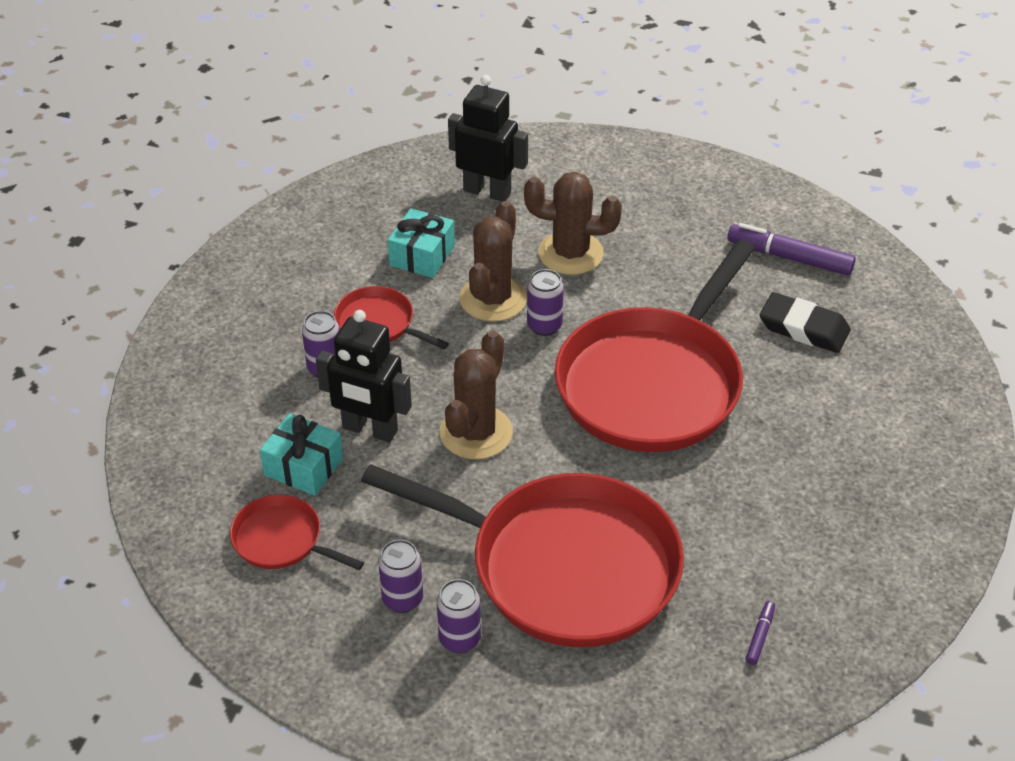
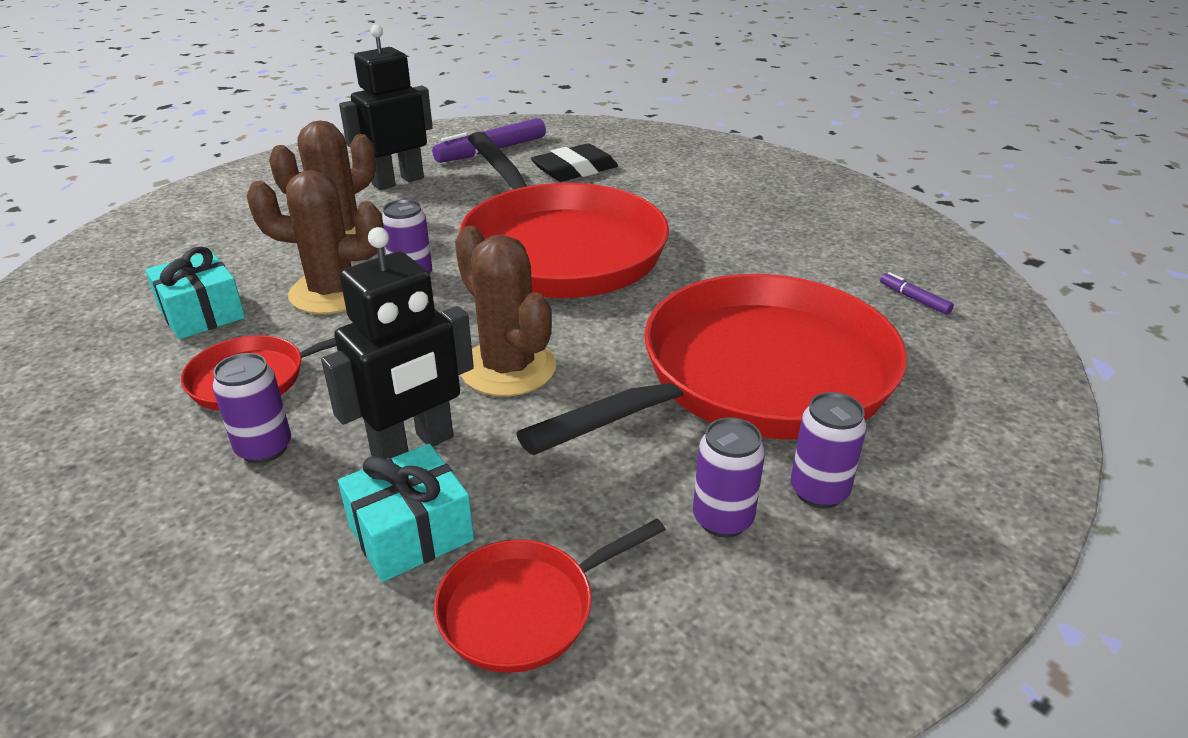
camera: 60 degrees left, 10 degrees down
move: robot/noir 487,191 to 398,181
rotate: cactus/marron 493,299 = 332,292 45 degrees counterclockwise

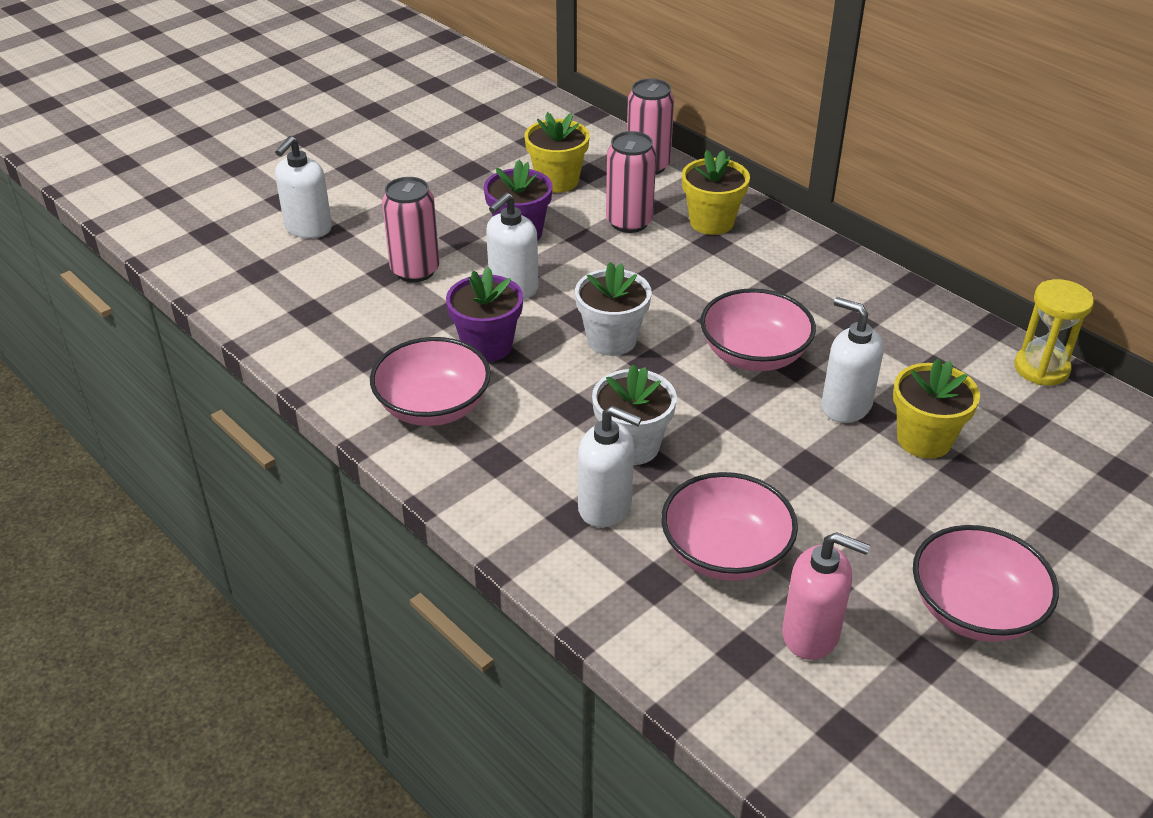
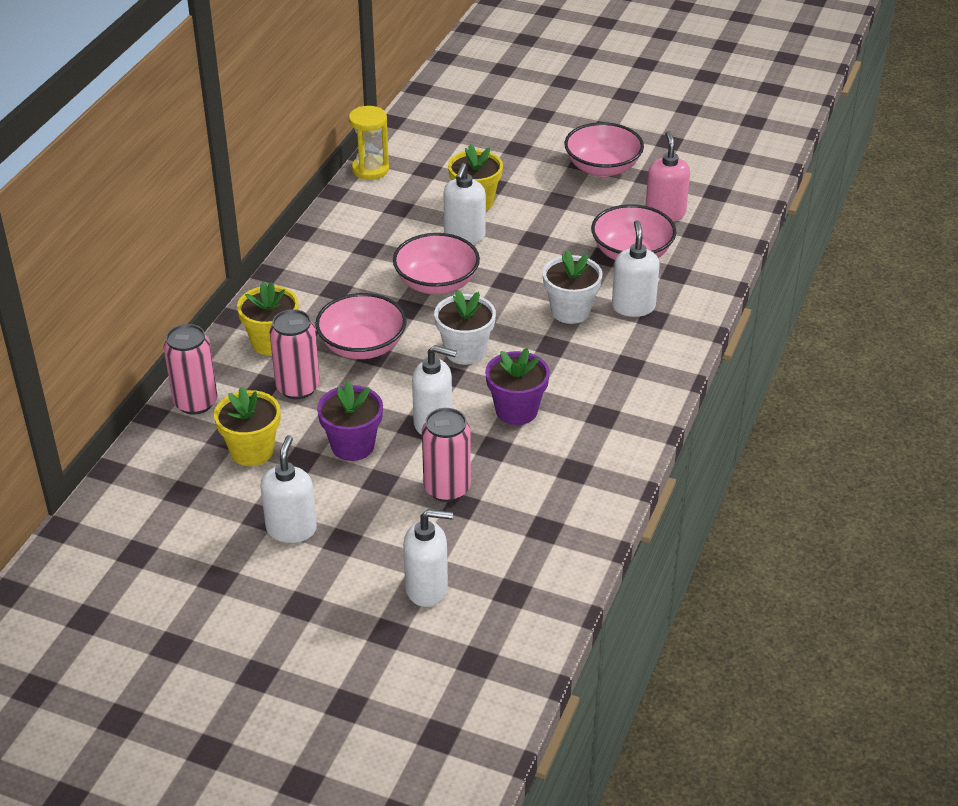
camera: 115 degrees left, 0 degrees up
insert: distributeur de savon/blanc 291,529
move: bol/rose 433,407 to 362,346

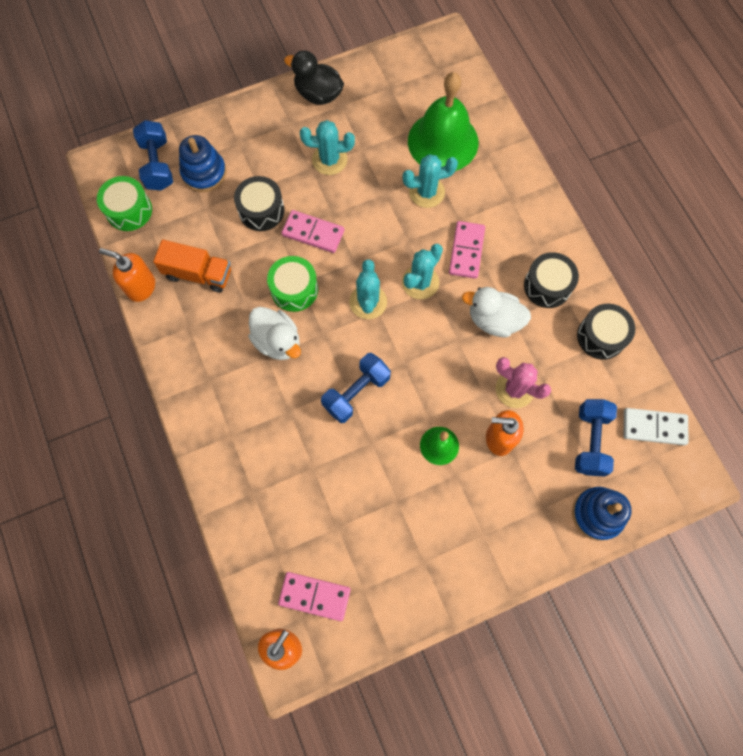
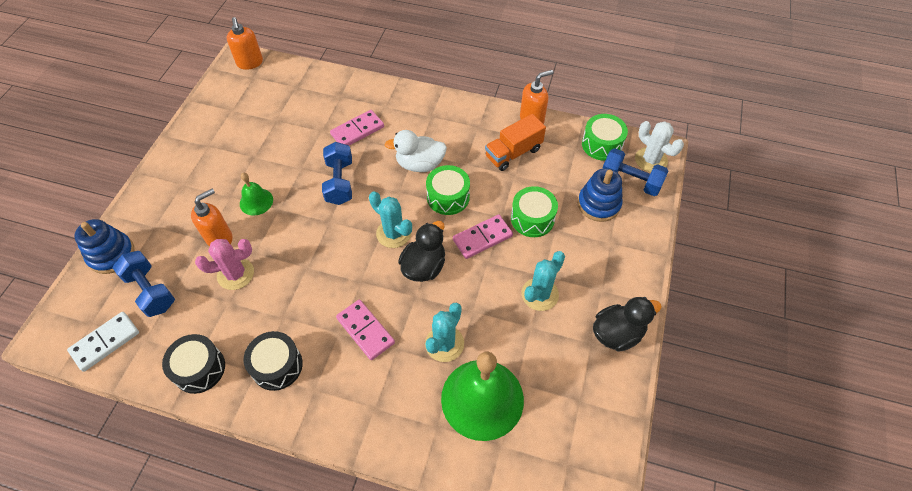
camera: 130 degrees right, 15 degrees down
delete: cactus/turquoise 420,282; canard/blanc 494,320
insert: cactus/blanc 651,160; canard/noir 424,266
move: domino/rose 314,596 to 357,131
recolor: tambour/noir 261,210 to tambour/vert 532,219

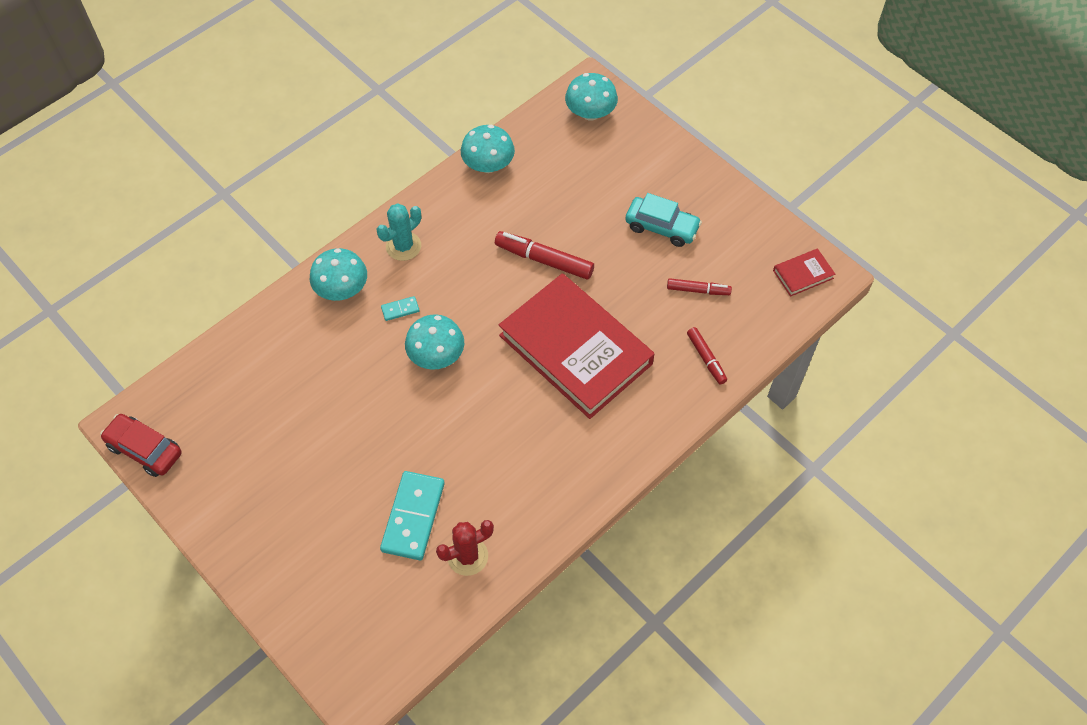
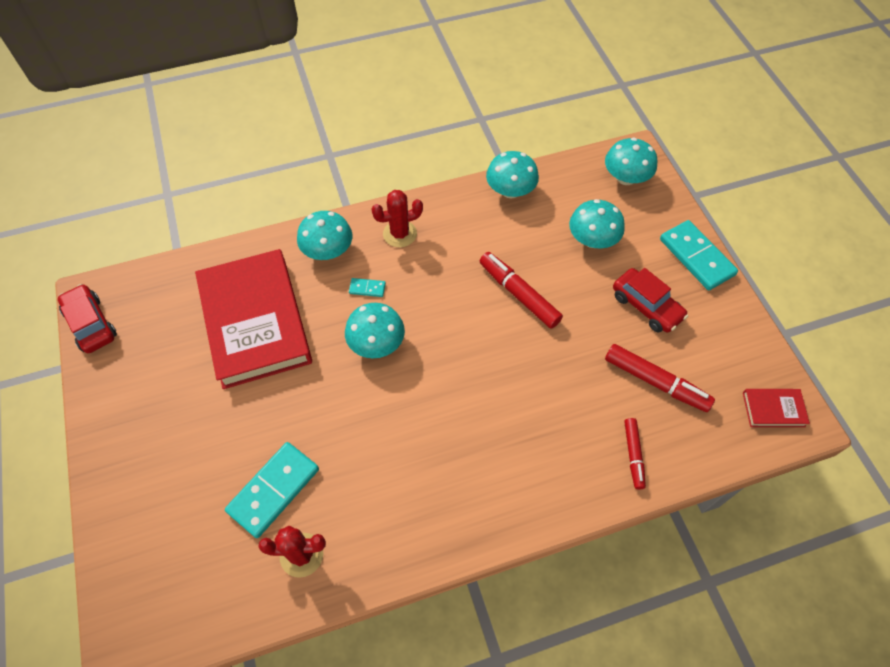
camera: 25 degrees right, 0 degrees up
insert: champignon/turquoise 592,239; domino/turquoise 696,257
move: livre/rouge 575,349 to 255,322
recolor: voiture/turquoise 661,227 to voiture/rouge 646,306; cactus/turquoise 403,246 to cactus/rouge 400,234
resize: feutre/rouge 698,290 = 655,382 x1.64

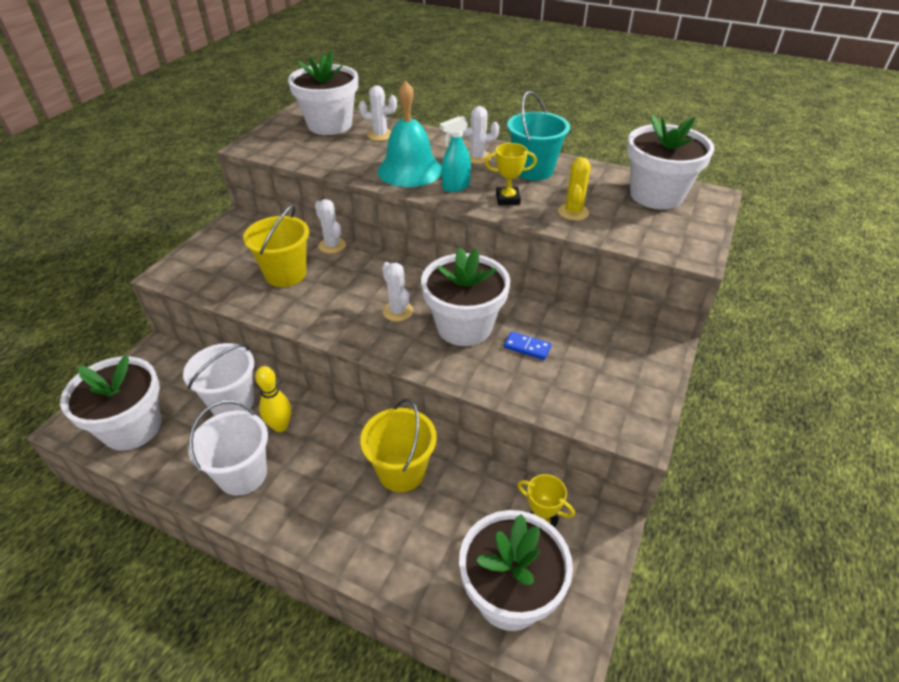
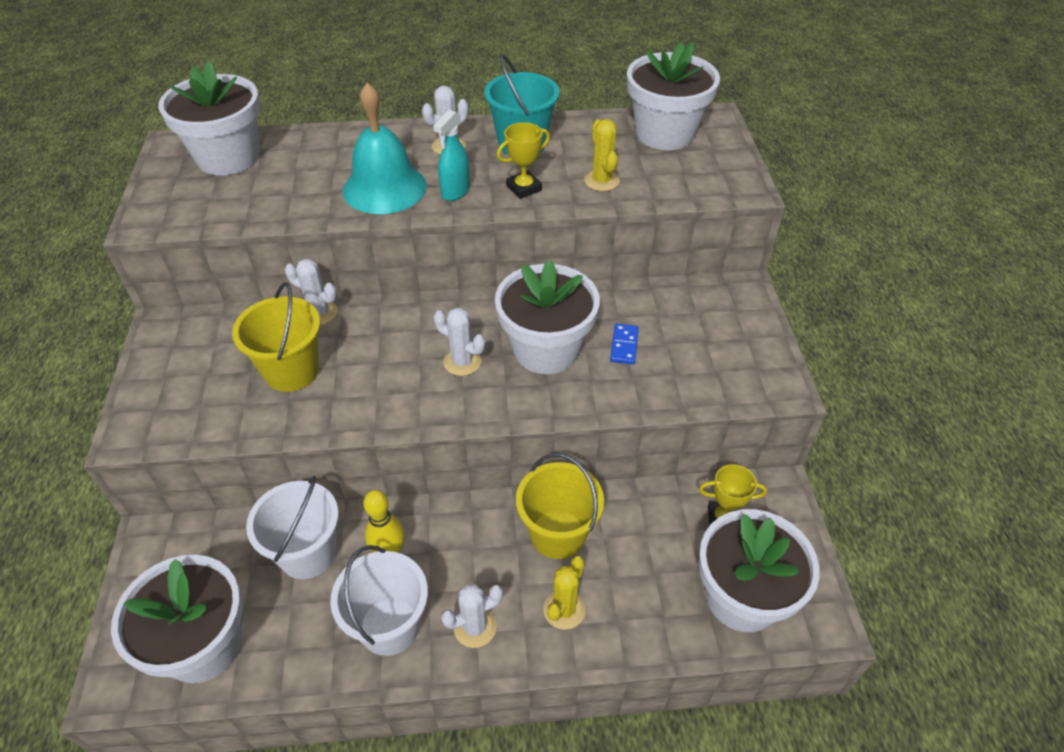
camera: 30 degrees left, 5 degrees up
insert: cactus/jaune 564,609
move: cactus/blanc 380,135 to 475,627
rotate: domino/bleu 527,347 = 624,345 75 degrees counterclockwise

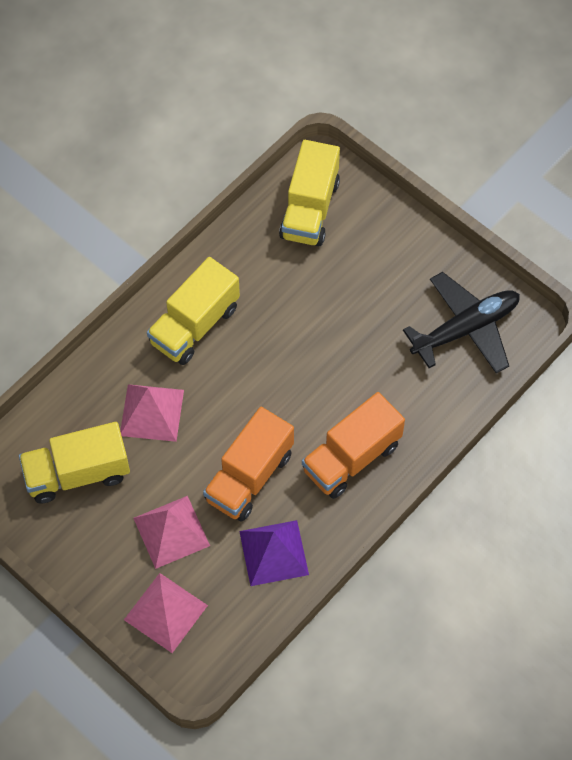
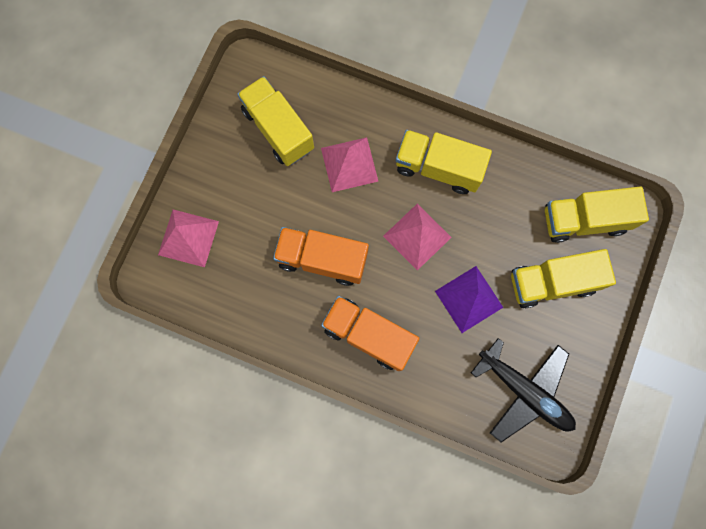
camera: 70 degrees right, 15 degrees up
insert: camion/jaune 552,282
move: pyramide/rose 171,532 to 417,236; pyramide/violet 273,552 to 469,299

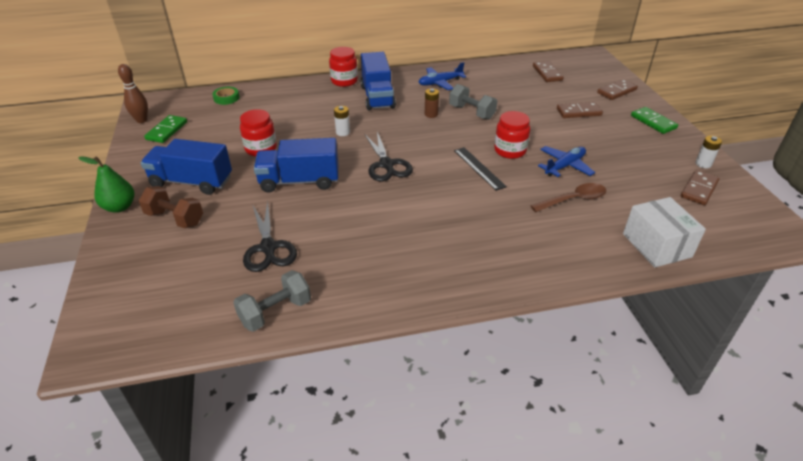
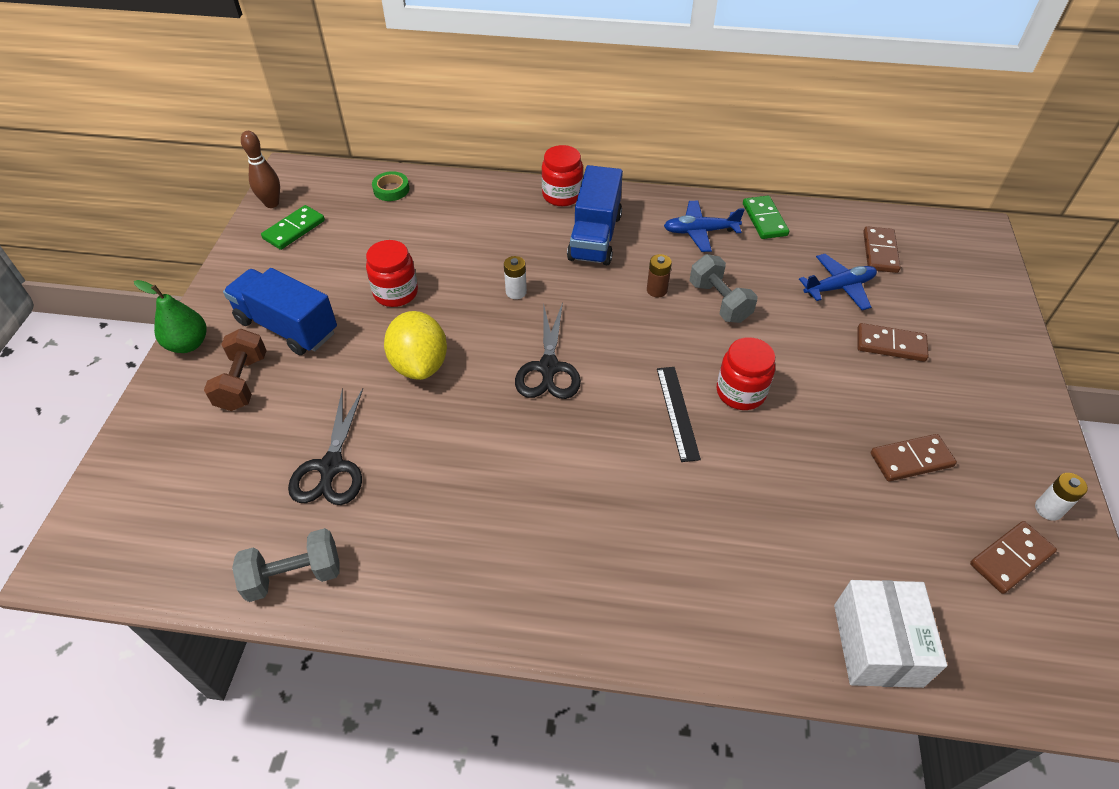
camera: 20 degrees right, 10 degrees up
delete: cuillère/marron 573,200
move: domino/marron 616,91 to 911,459; domino/vert 653,122 to 764,219; avion/bleu 565,166 to 839,287
replace: camion/bleu 299,181 to citron/jaune 419,364
rotate: haltère/marron 175,218 = 243,382 45 degrees clockwise

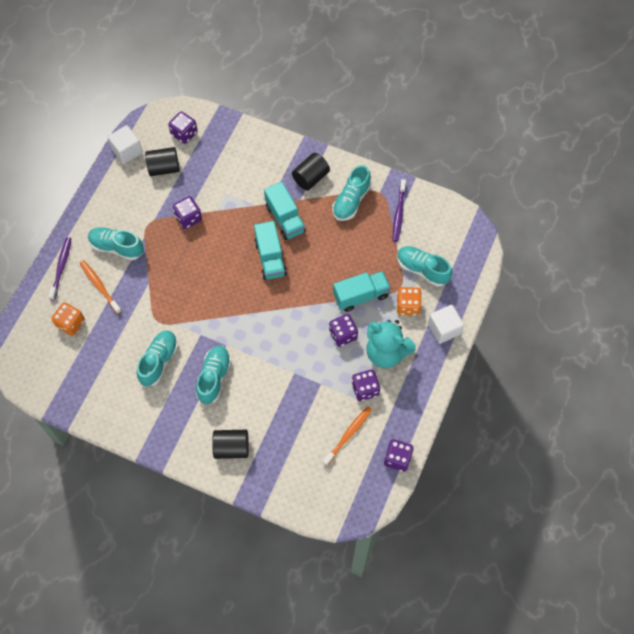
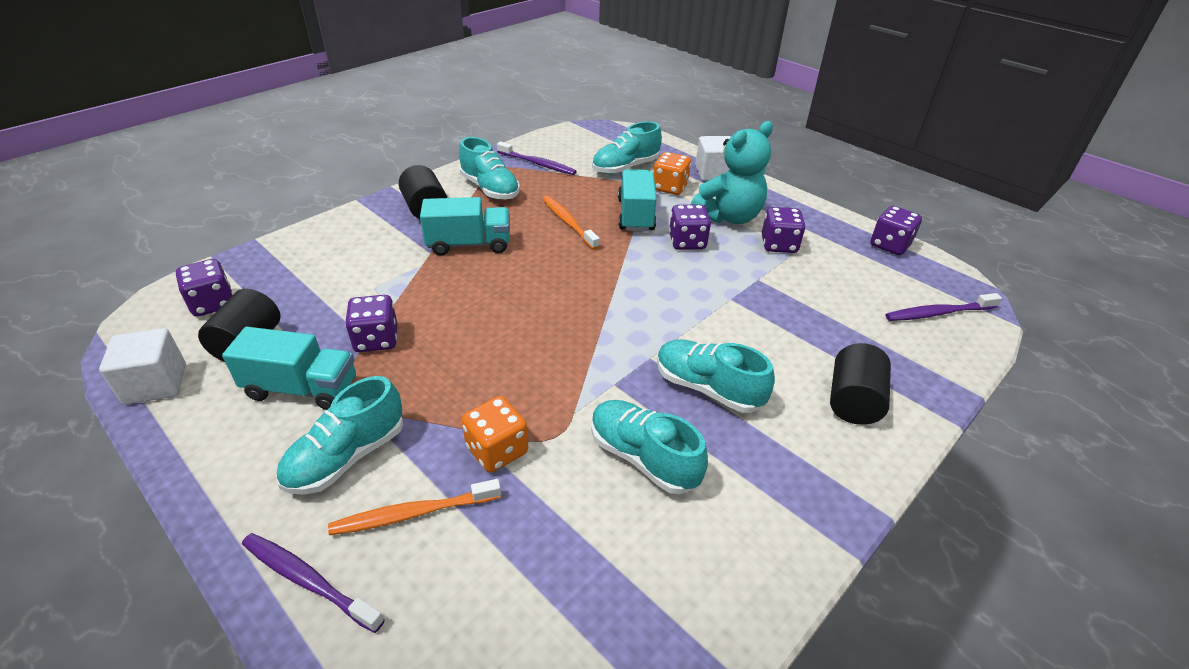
camera: 70 degrees left, 25 degrees down
insert: brosse à dents/violet 938,313
move: camion/turquoise 270,258 to 302,388; dé/orange 70,323 to 497,450; brosse à dents/orange 348,435 to 568,222

